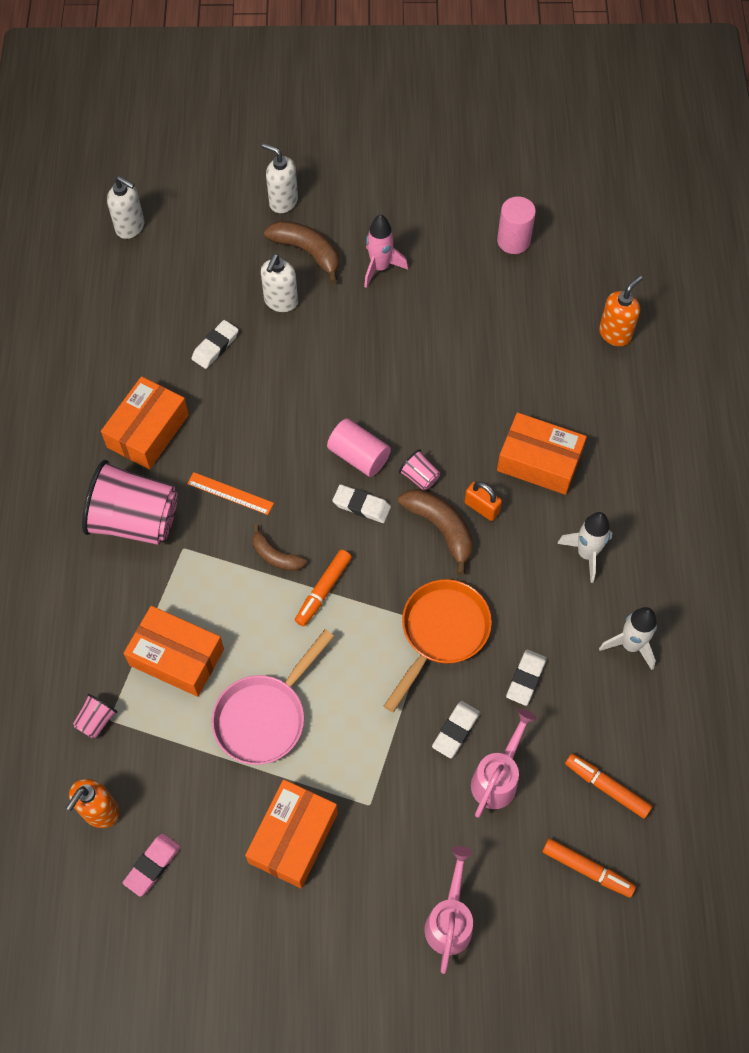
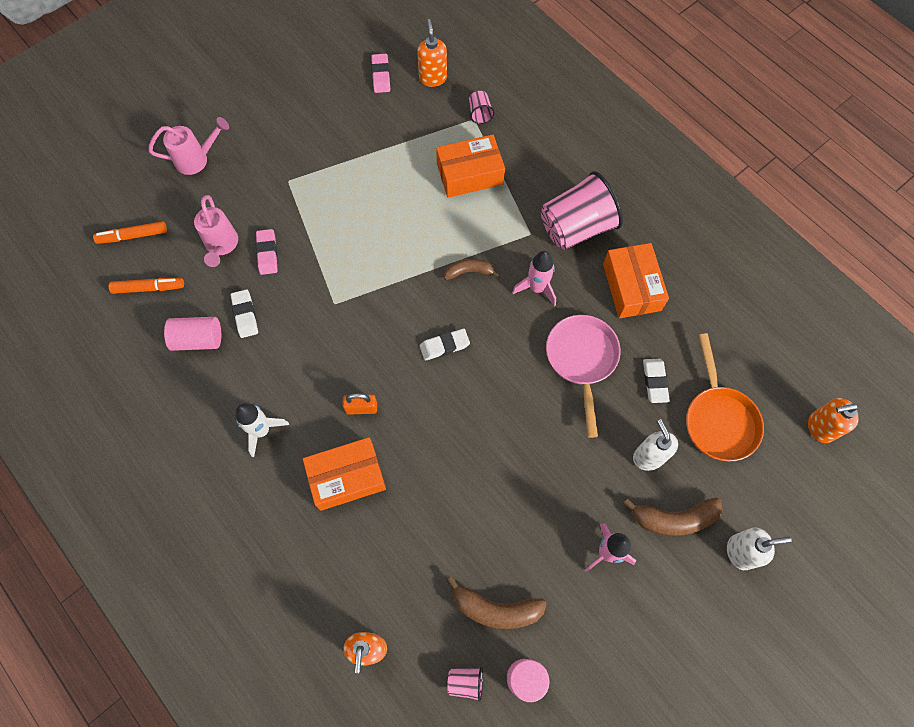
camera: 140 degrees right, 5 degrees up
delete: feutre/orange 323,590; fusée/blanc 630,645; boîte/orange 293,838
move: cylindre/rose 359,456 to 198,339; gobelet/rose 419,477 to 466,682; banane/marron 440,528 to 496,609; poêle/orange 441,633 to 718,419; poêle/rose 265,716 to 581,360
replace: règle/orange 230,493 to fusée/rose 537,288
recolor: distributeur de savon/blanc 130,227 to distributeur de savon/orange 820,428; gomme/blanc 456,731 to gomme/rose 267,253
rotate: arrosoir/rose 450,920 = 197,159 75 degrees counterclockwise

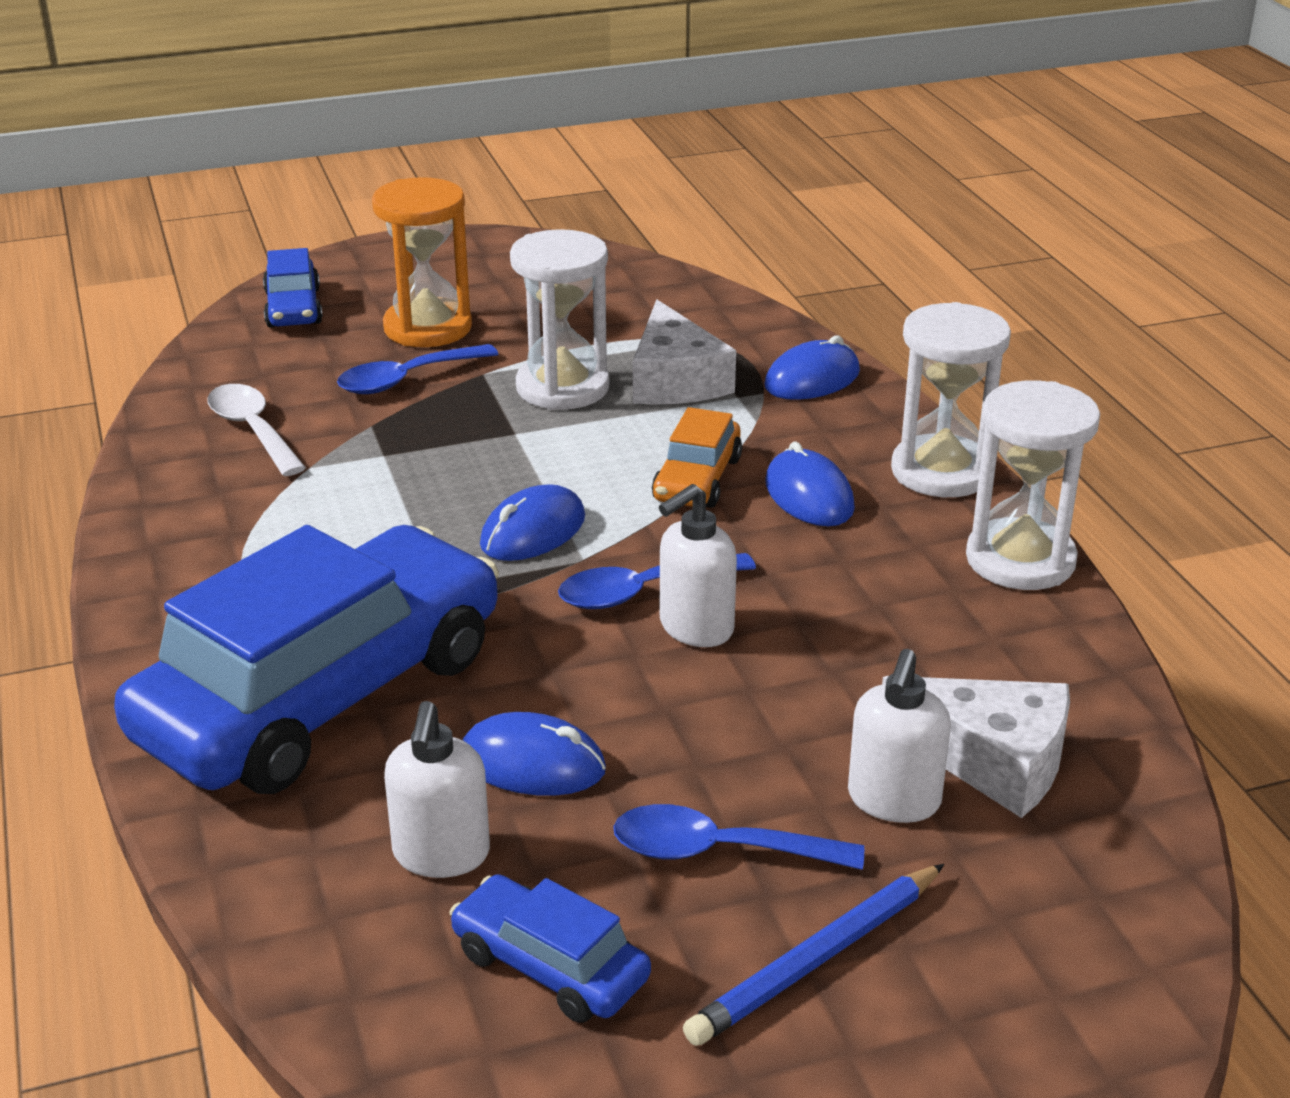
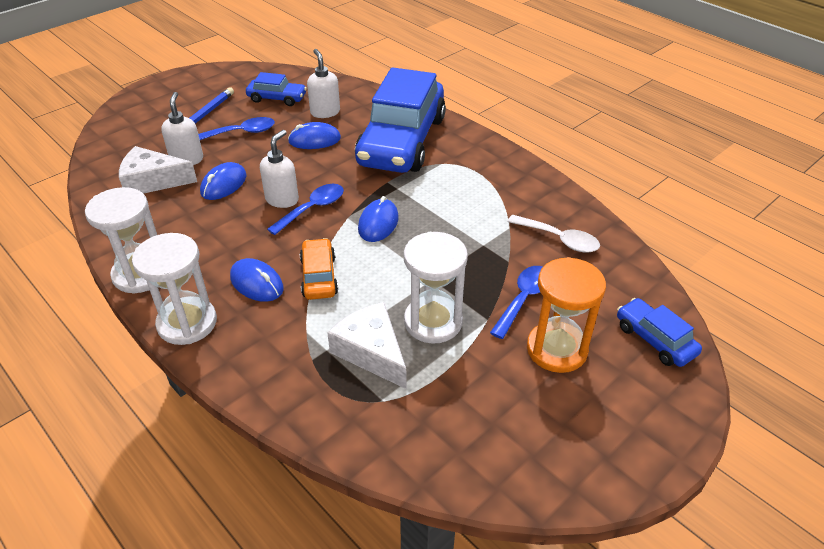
camera: 155 degrees right, 10 degrees up
move: souris/bleu 812,379 to 223,184

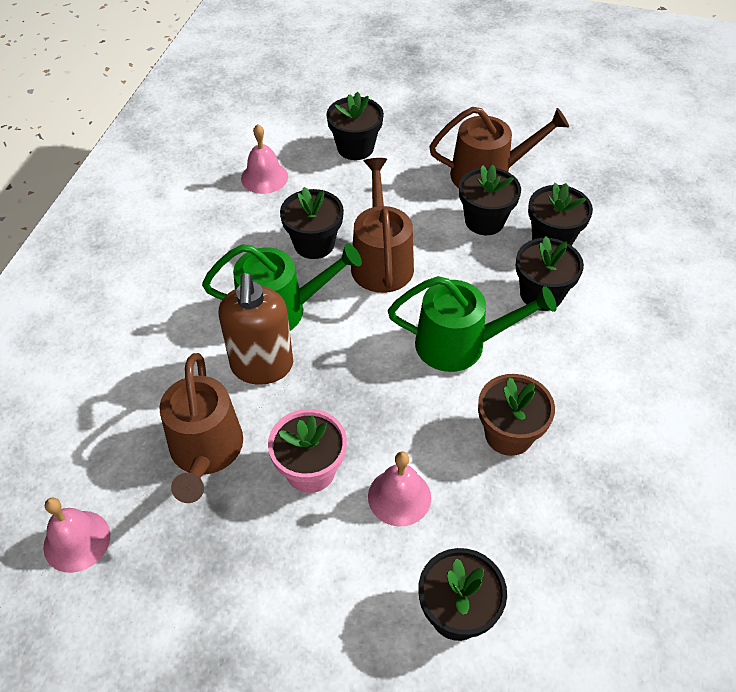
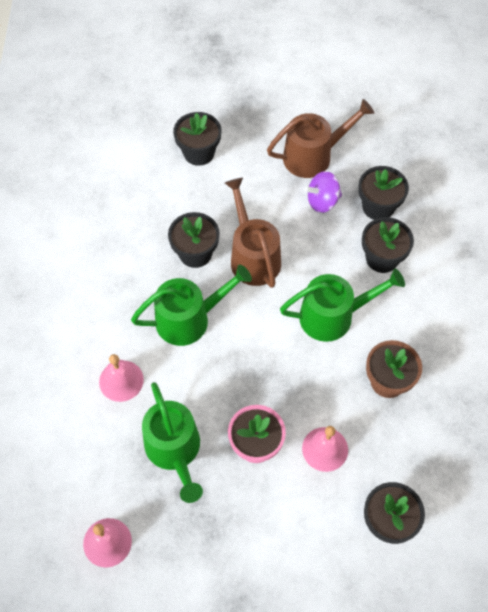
camera: 15 degrees left, 10 degrees up
delete: distributeur de savon/marron 262,366
move: cloche/rose 264,177 to 121,380
replace: pot de fleurs/noir 484,221 to toupie/violet 322,201
recolor: arrosoir/marron 205,451 to arrosoir/vert 174,450

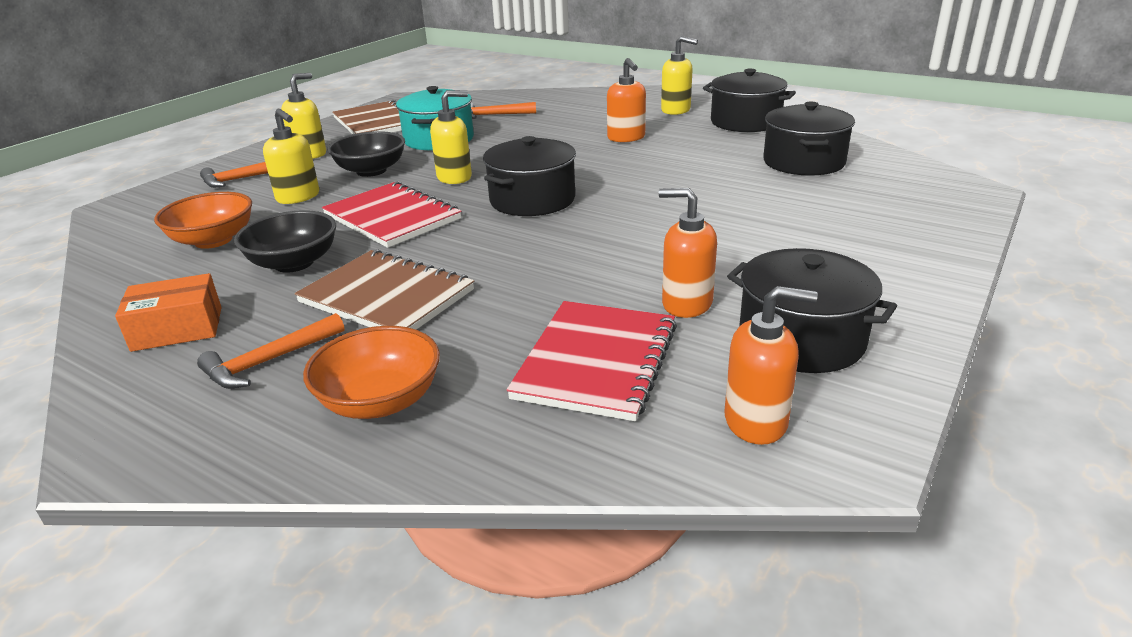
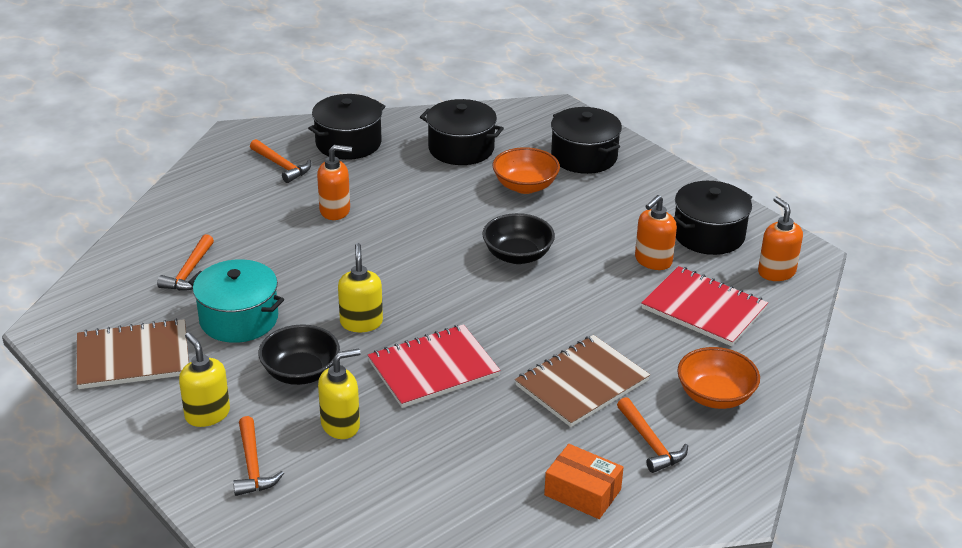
camera: 75 degrees left, 5 degrees up
move: marmite/noir 532,200 to 584,156; bol/orange 213,240 to 525,186; bol/noir 294,263 to 517,255
replace: distributeur de savon/jaune 676,110 to marteau/orange 282,166
rotate: boîte/orange 177,329 = 582,492 60 degrees counterclockwise; distributeur de savon/orange 756,421 = 776,272 45 degrees counterclockwise

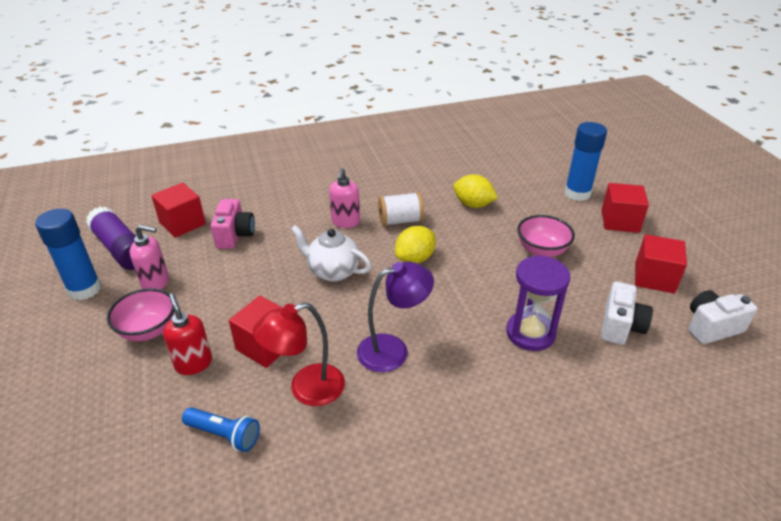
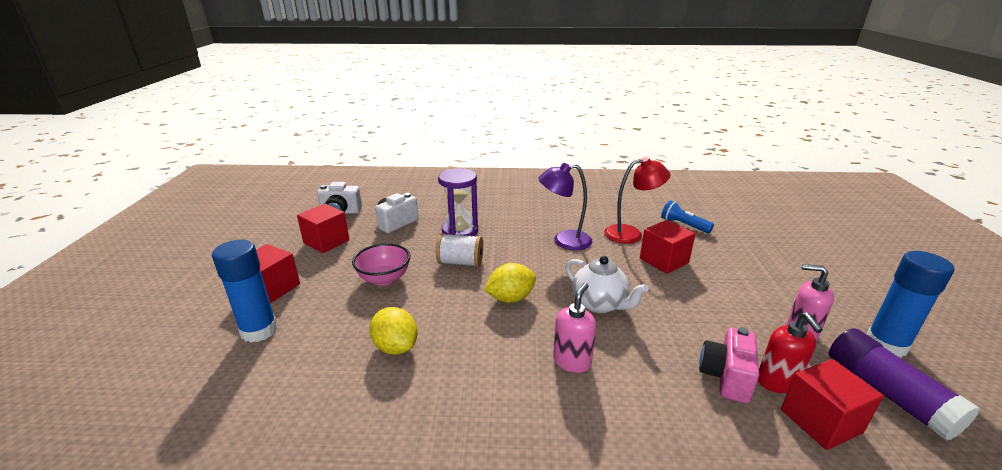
camera: 160 degrees left, 10 degrees down
delete: bol/rose 148,330
move: bobine/blanc 400,221 to 460,262; distributeur de savon/rouge 193,363 to 777,382

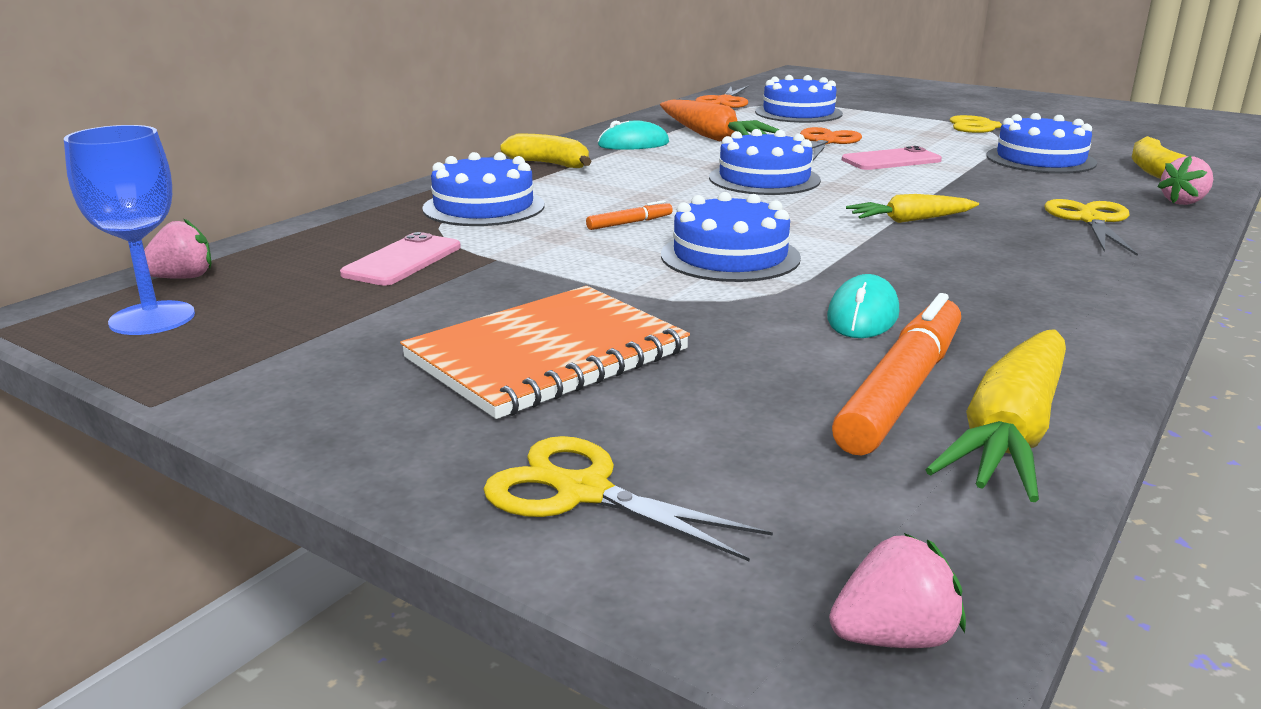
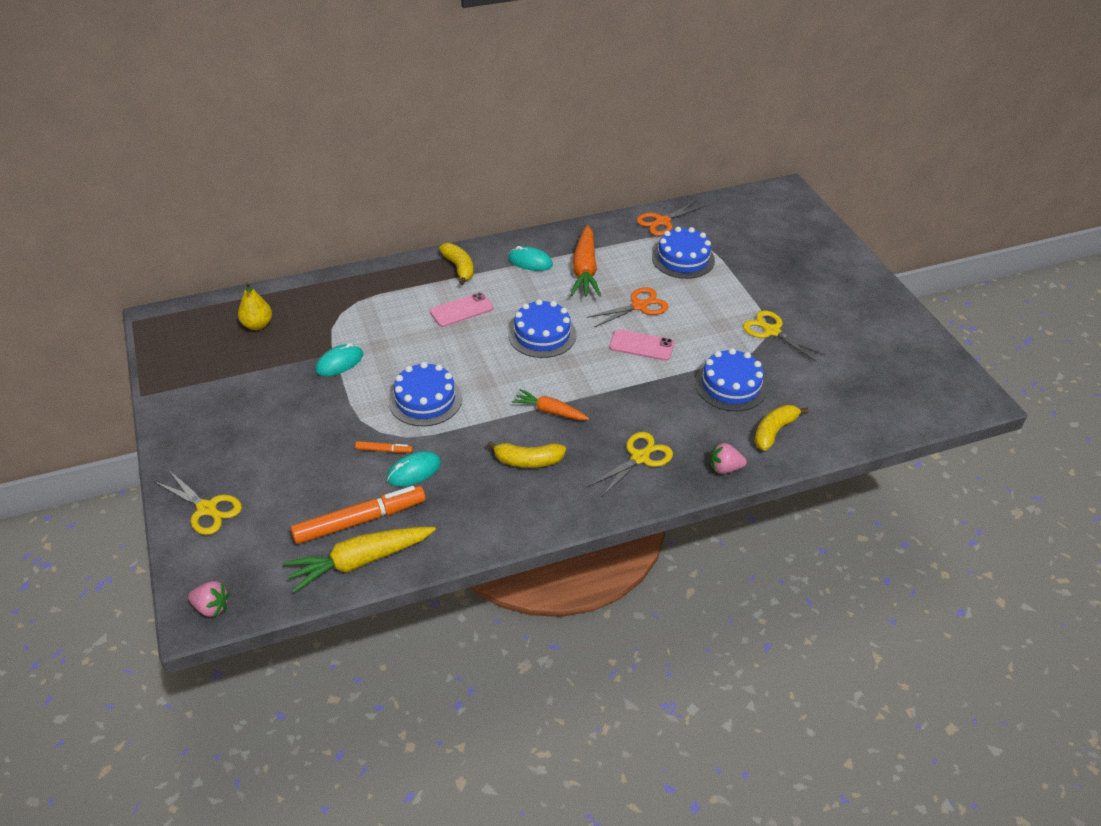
camera: 35 degrees right, 20 degrees up
delete: verre à pied/bleu 152,318; gâteau/bleu 484,207; fraise/rose 182,278; carnet/orange 547,355
insert: poire/jaune 257,325; souris/turquoise 339,362; banane/jaune 528,461
move: feutre/orange 629,223 to 384,450; téléphone/rose 403,260 to 461,310
recolor: carotte/jaune 910,220 to carotte/orange 550,411
rotate: ciseaux/jaune 583,492 = 207,509 150 degrees clockwise

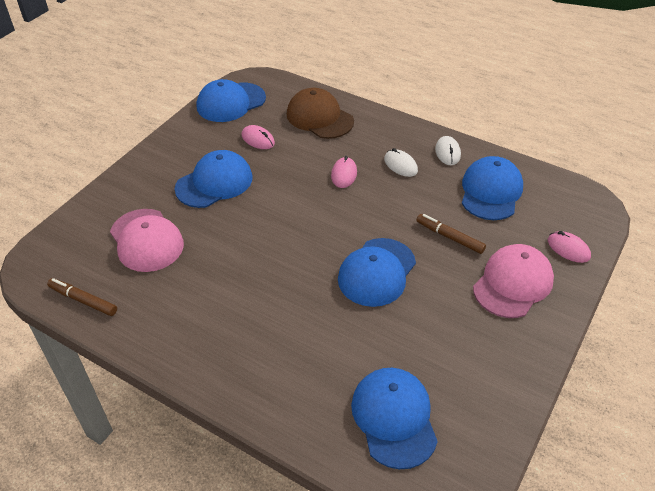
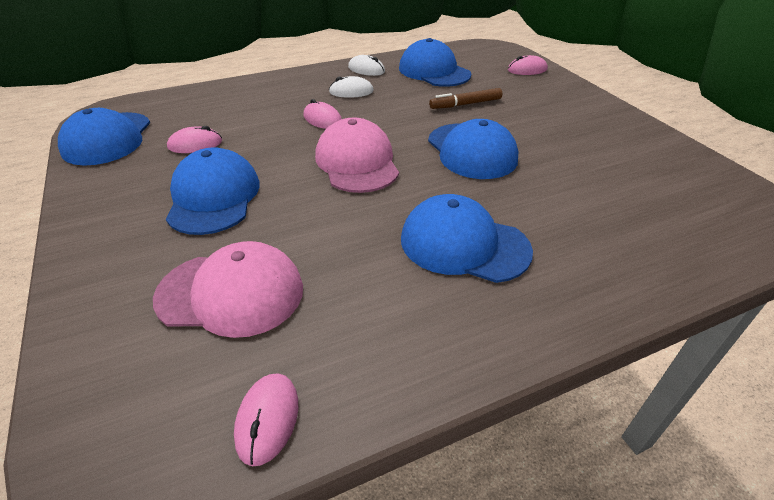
camera: 55 degrees left, 5 degrees down
delete: casquette/marron 319,117
move: casquette/rose 513,283 to 357,162; casquette/bleu 394,418 to 464,244
replace: feutre/marron 83,300 to souris/rose 267,419

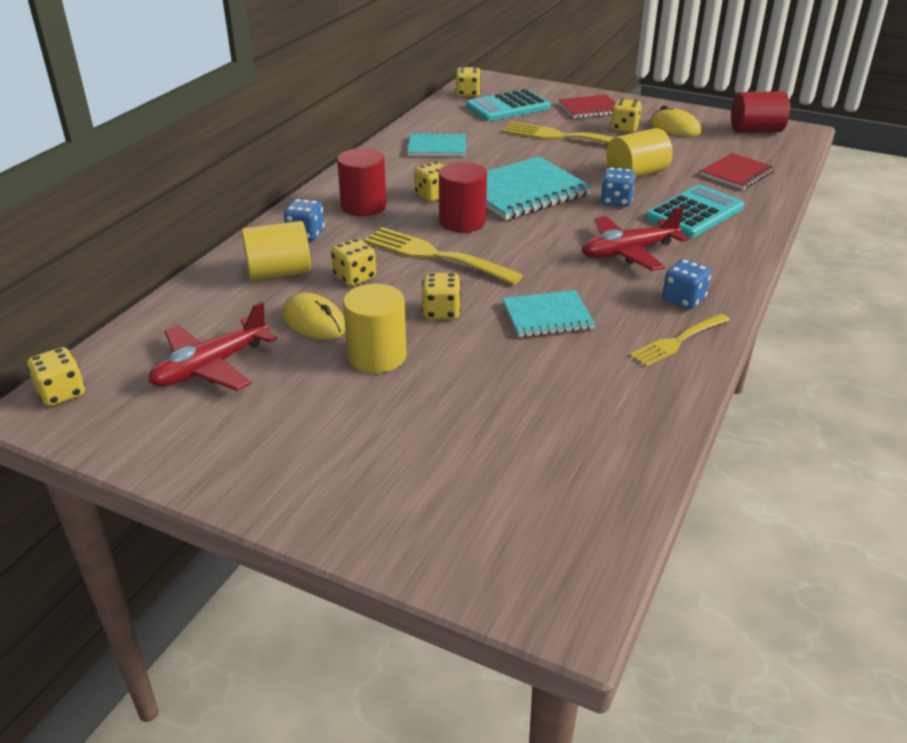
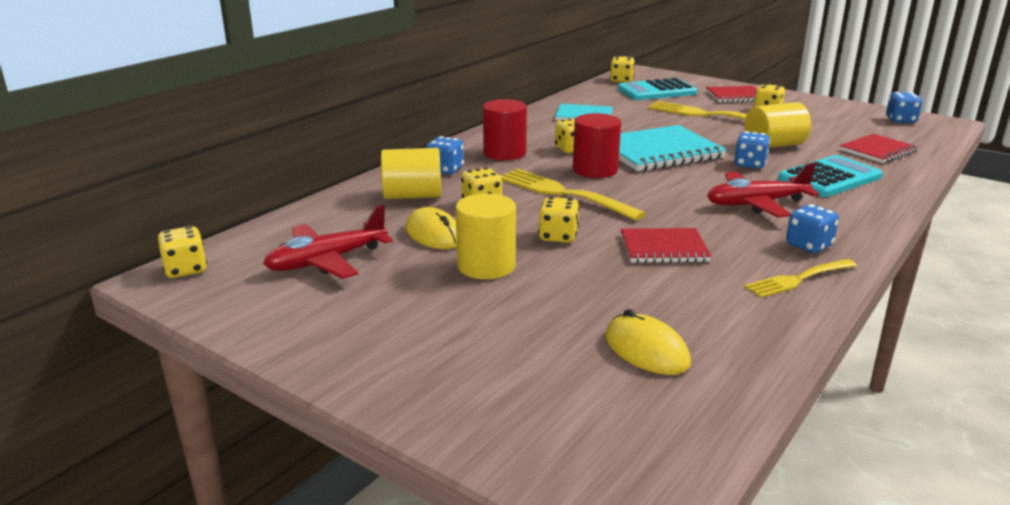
camera: 10 degrees right, 10 degrees down
move: souris/jaune 674,128 to 646,350
replace: cylindre/rouge 755,131 to dé/bleu 900,120
recolor: carnet/turquoise 547,316 to carnet/rouge 663,248

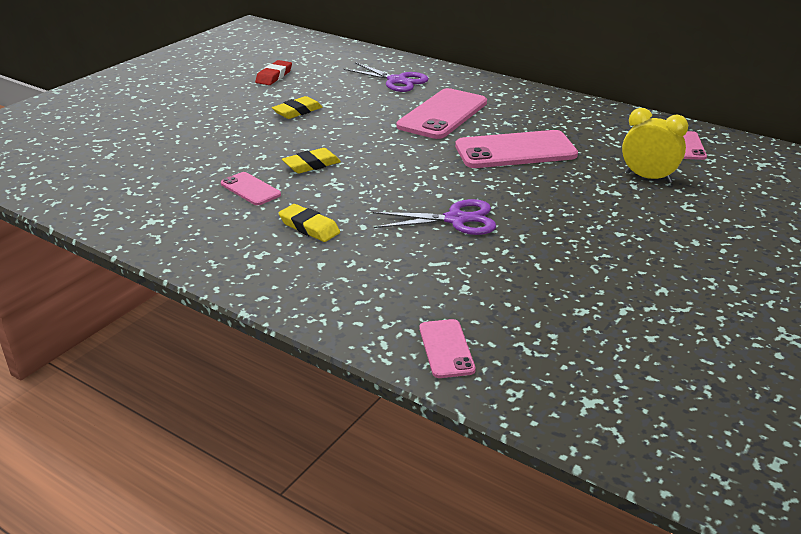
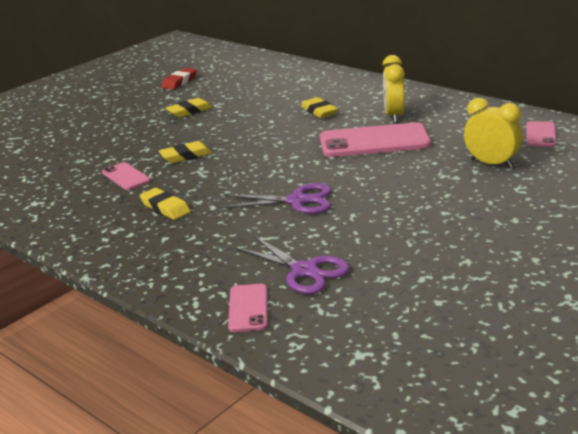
camera: 10 degrees right, 5 degrees down
insert: réveil/jaune 394,116
move: ciseaux/violet 397,81 to 304,271
replace: téléphone/rose 443,114 to gomme/jaune 319,111

